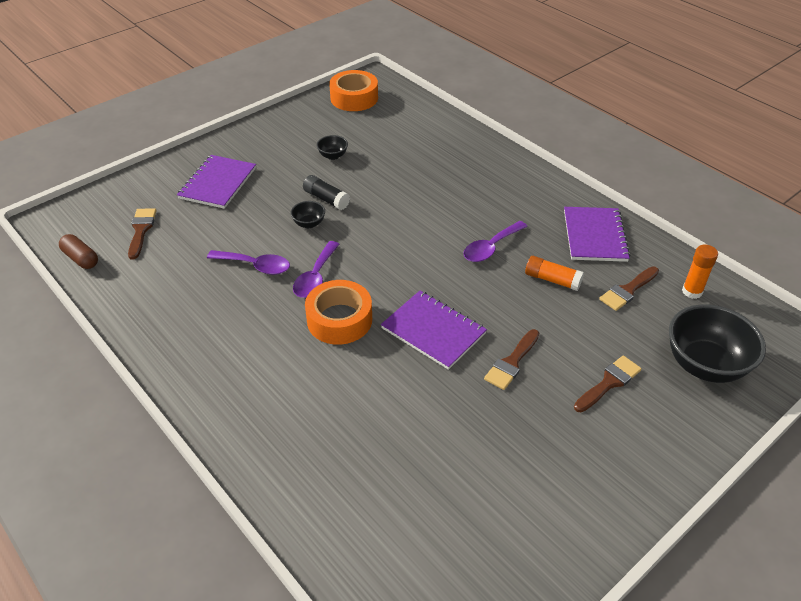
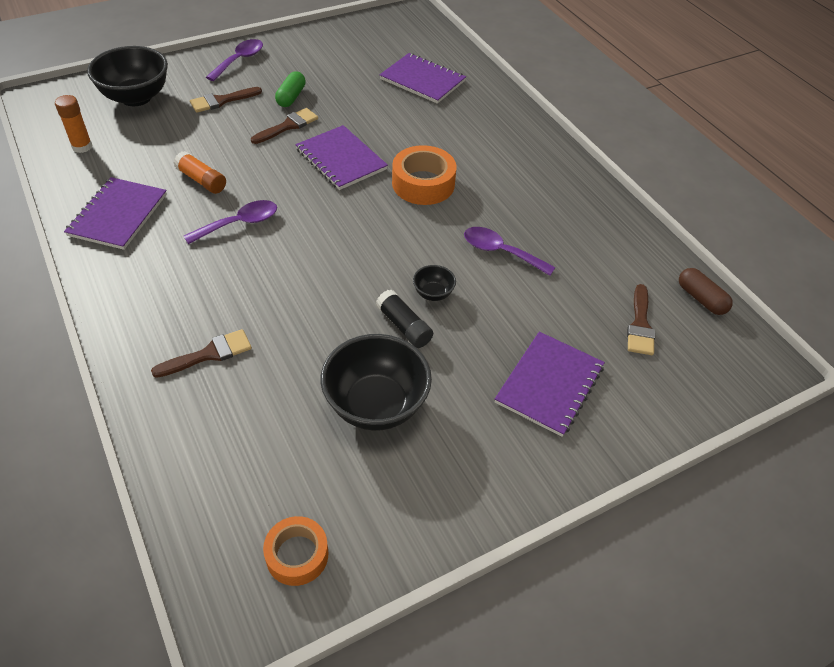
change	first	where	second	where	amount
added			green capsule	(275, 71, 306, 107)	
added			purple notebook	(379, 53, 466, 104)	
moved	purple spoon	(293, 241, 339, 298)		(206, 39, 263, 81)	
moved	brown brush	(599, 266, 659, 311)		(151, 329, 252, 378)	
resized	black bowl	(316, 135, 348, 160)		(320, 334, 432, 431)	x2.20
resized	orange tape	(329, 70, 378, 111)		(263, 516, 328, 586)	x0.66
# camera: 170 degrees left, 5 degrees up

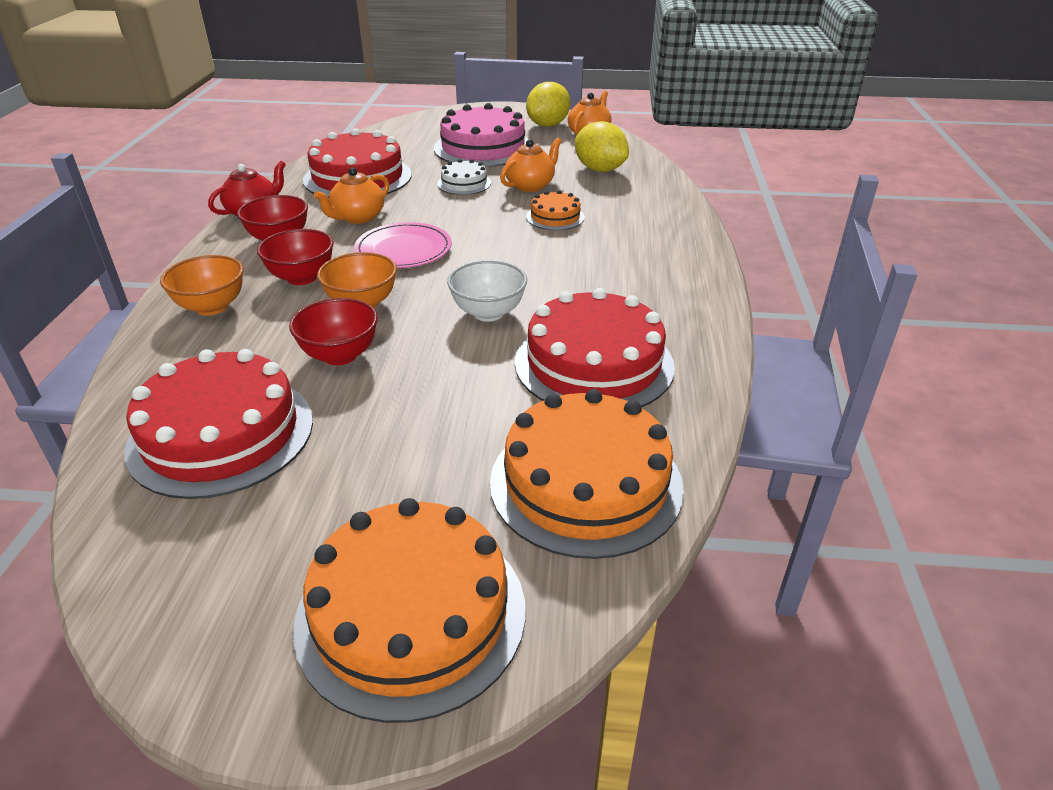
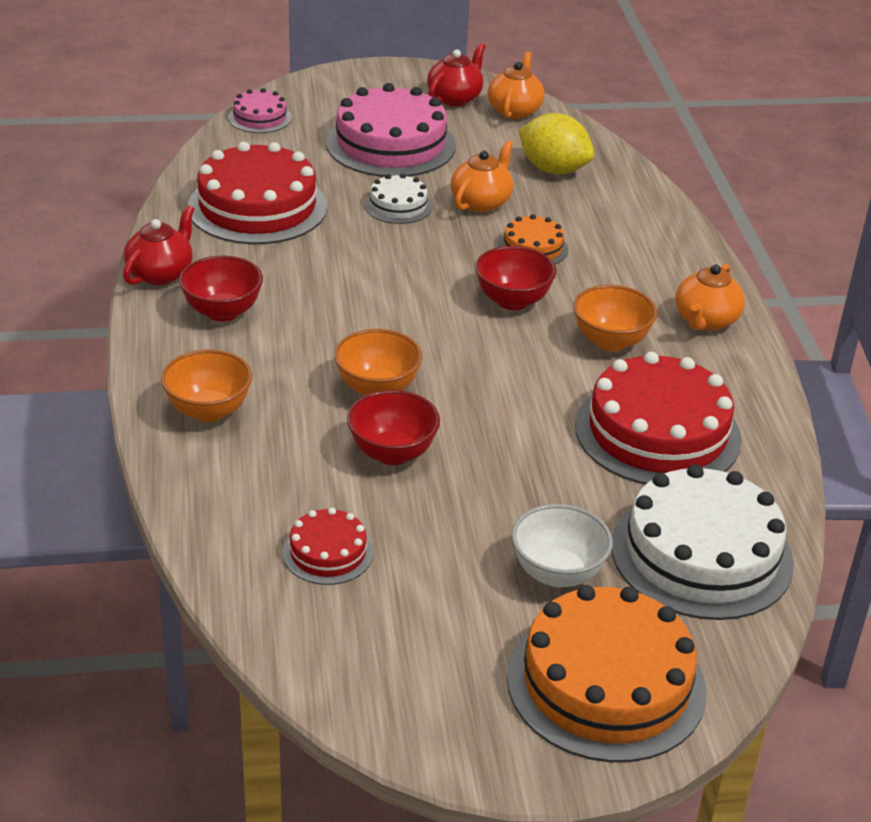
change	first	where	second	where	amount
removed	pink plate	(354, 222, 452, 268)			
added			pink cake	(228, 88, 292, 133)	
added			orange bowl	(573, 285, 657, 352)	
moved	red bowl	(257, 229, 334, 285)		(475, 246, 556, 310)	
moved	orange teapot	(314, 168, 389, 224)		(675, 264, 745, 331)	
moved	white bowl	(447, 260, 527, 322)		(512, 504, 613, 587)	
replaced	yellow lemon	(526, 82, 571, 127)	red teapot	(427, 43, 486, 106)	
recoloured	orange cake	(490, 389, 684, 559)	white cake	(612, 464, 794, 620)	
resized	red cake	(124, 349, 313, 499)		(283, 508, 374, 585)	x0.49
# camera: 15 degrees left, 0 degrees up

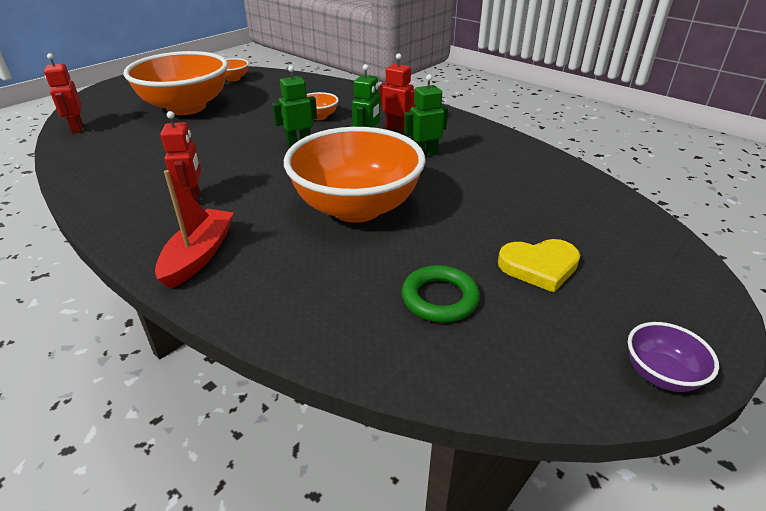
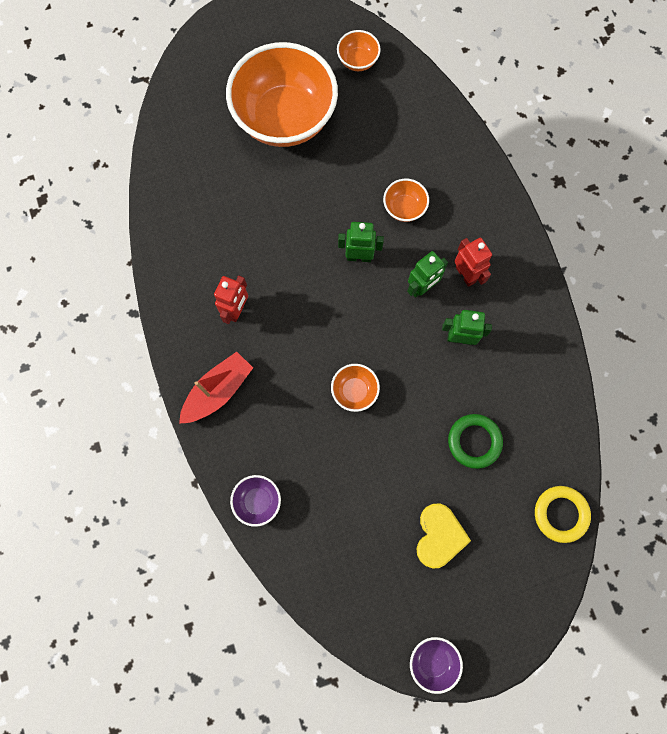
change	first	where	second	where	amount
removed	red robot	(44, 53, 83, 134)			
added			purple bowl	(230, 475, 281, 527)	
added			yellow ring	(535, 486, 591, 543)	
moved	green ring	(402, 265, 480, 323)		(448, 414, 503, 469)	
turned	yellow heart	(498, 239, 581, 293)		(416, 504, 471, 568)	105 degrees counterclockwise
resized	orange bowl	(284, 127, 426, 223)		(331, 364, 380, 412)	x0.41
# camera: 30 degrees right, 40 degrees up

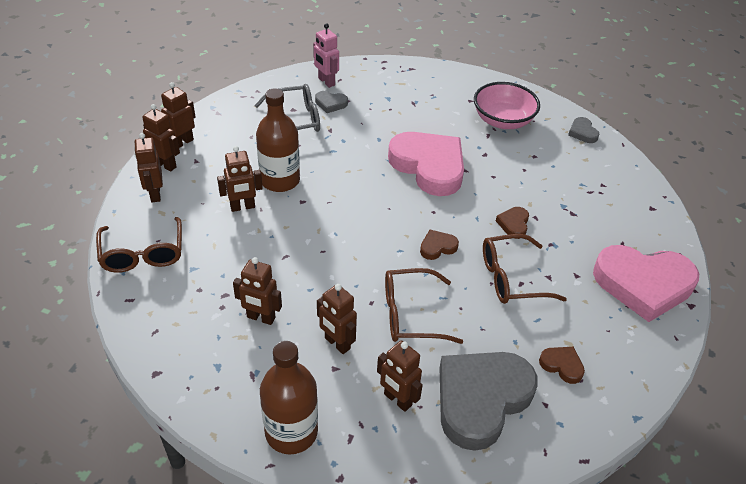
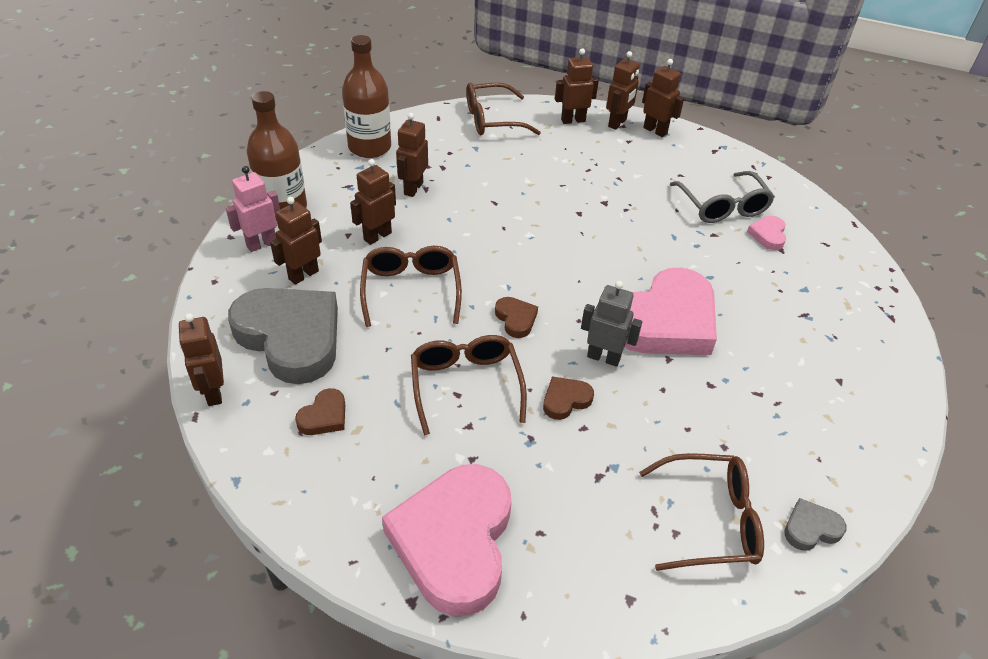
change	first	where	second	where	amount
removed	pink bowl	(474, 82, 540, 129)			
added			grey robot	(581, 281, 642, 367)	
added			brown glasses	(639, 453, 764, 571)	
moved	brown robot	(217, 146, 263, 212)		(178, 313, 224, 406)	
moved	brown bottle	(256, 88, 300, 192)		(342, 35, 391, 158)	
moved	pink robot	(313, 23, 339, 88)		(226, 166, 280, 252)	
recoloured	grey heart	(315, 91, 348, 113)	pink heart	(747, 216, 786, 250)	
turned	brown heart	(496, 207, 529, 239)		(543, 376, 594, 420)	45 degrees counterclockwise
# camera: 90 degrees right, 0 degrees up

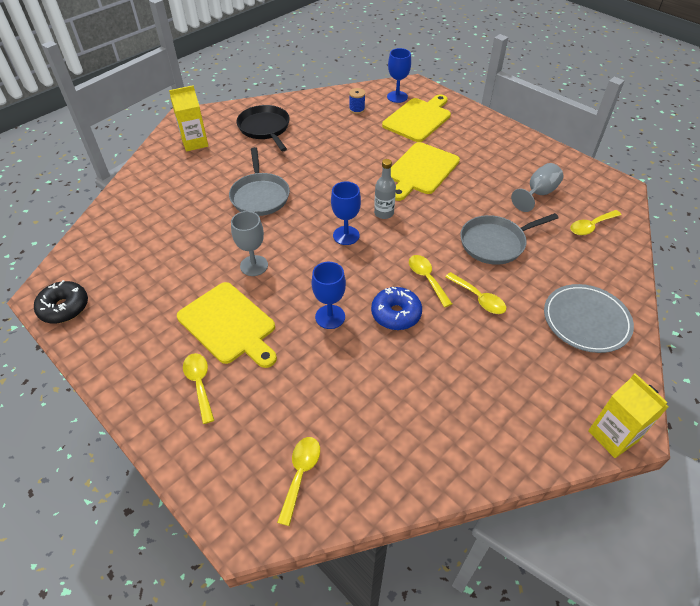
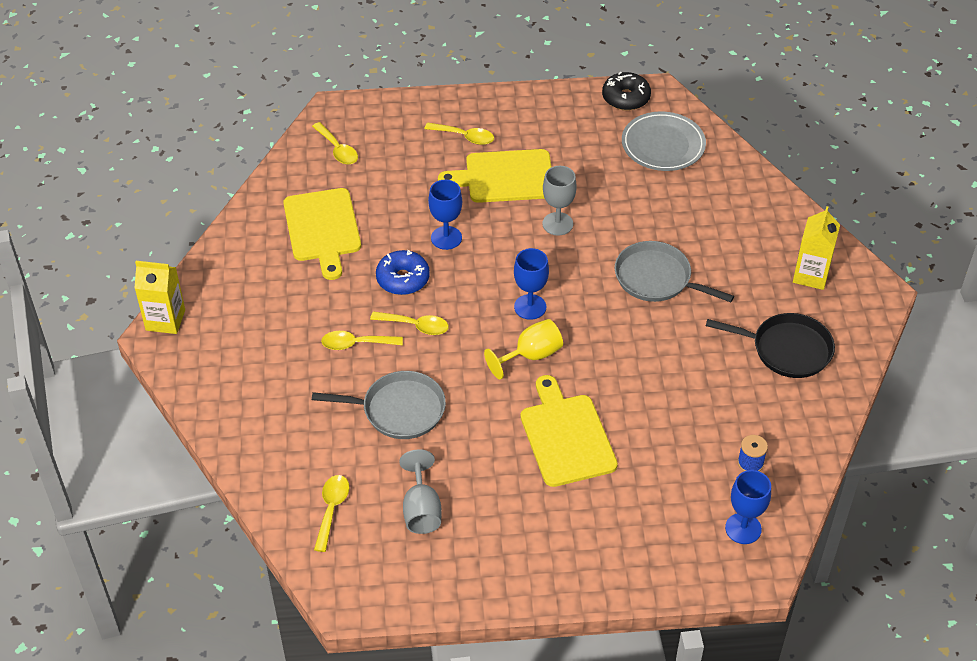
change	first	where	second	where	amount
moved	yellow cutting board	(382, 94, 451, 142)		(283, 188, 361, 280)	
moved	grey plate	(544, 284, 634, 353)		(622, 111, 706, 171)	
replaced	grey bottle	(374, 159, 396, 219)	yellow goblet	(484, 319, 563, 380)	
turned	grey pan	(460, 213, 558, 265)		(312, 371, 446, 439)	75 degrees clockwise
# camera: 130 degrees right, 0 degrees up

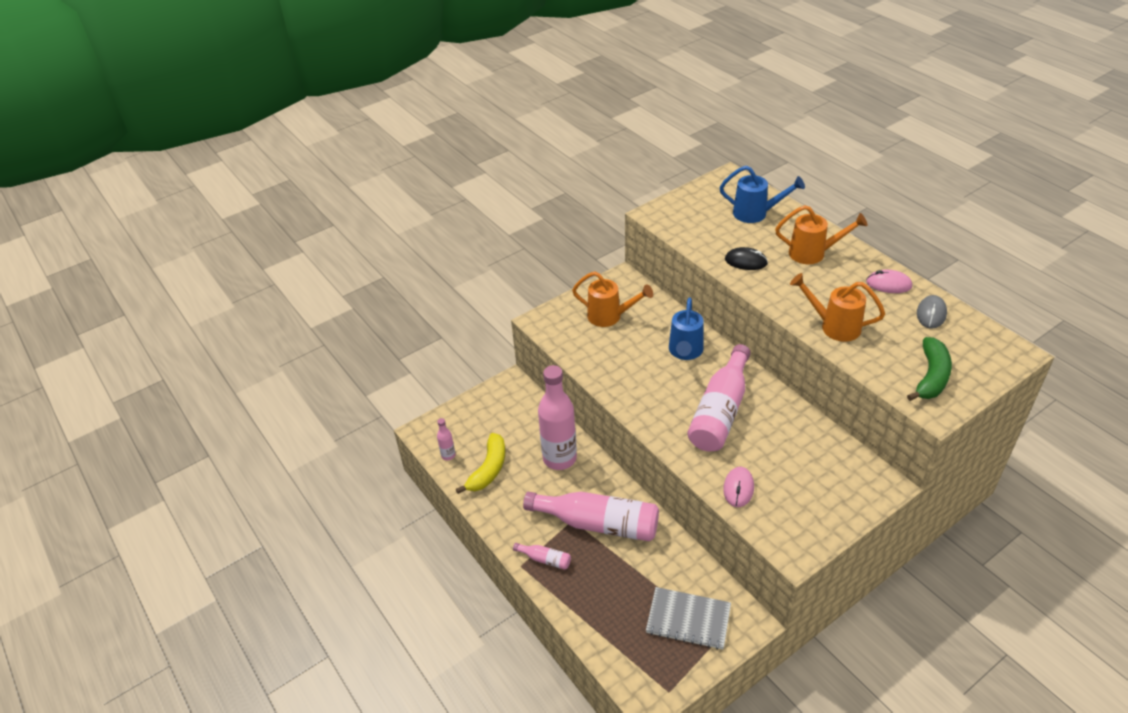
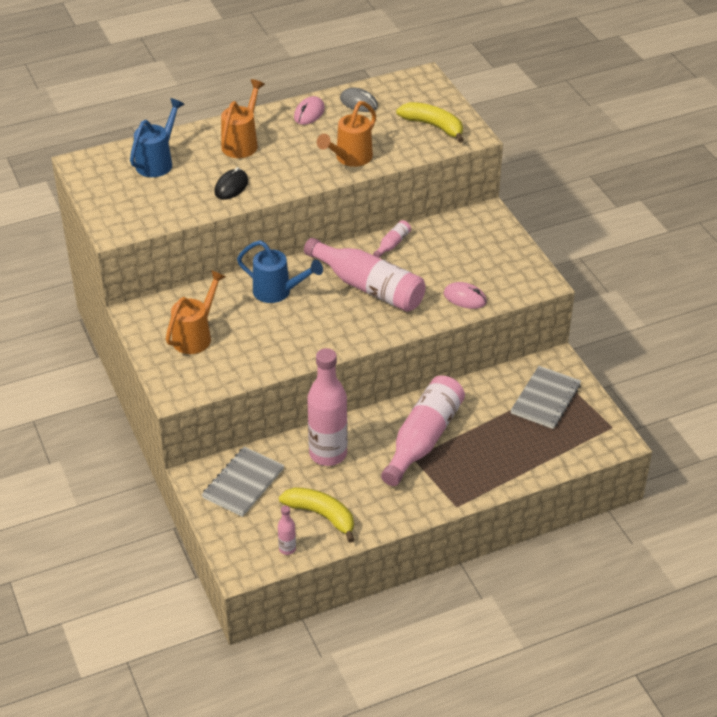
change	first	where	second	where	amount
added			grey notebook	(202, 447, 284, 517)	
moved	pink bottle	(513, 543, 571, 570)		(373, 220, 411, 258)	
recoloured	green banana	(907, 337, 952, 401)	yellow banana	(396, 102, 464, 143)	
# camera: 80 degrees left, 0 degrees up

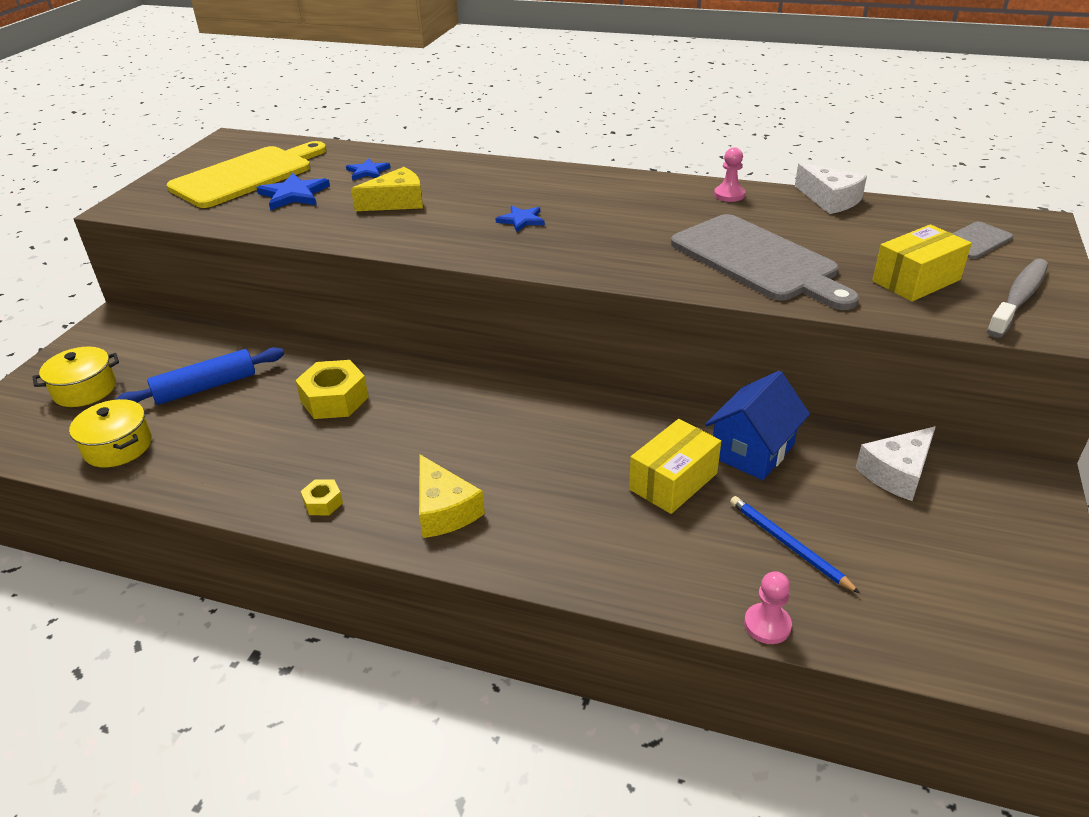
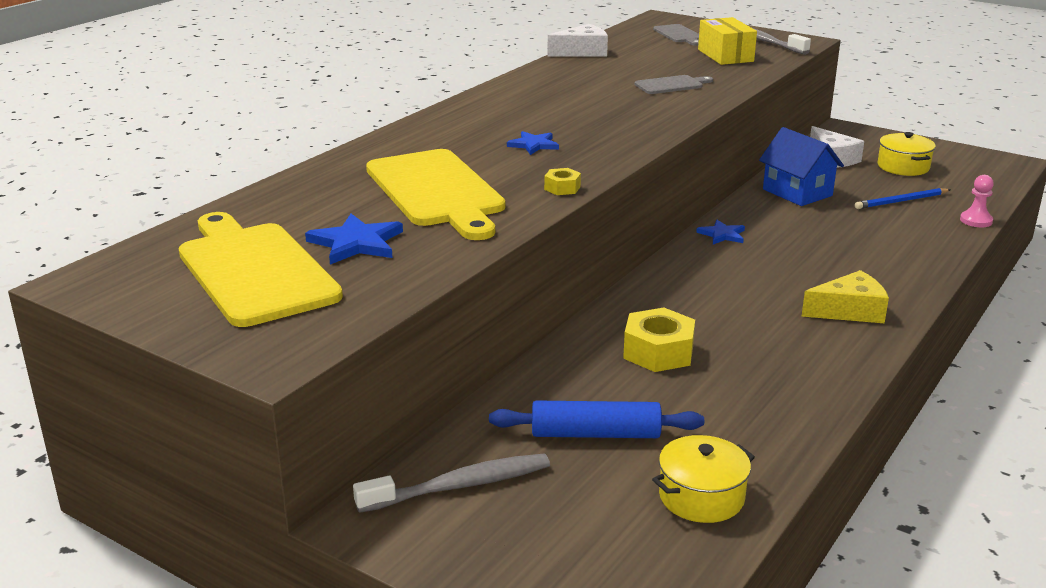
change	first	where	second	where	amount
removed	yellow box	(629, 419, 721, 514)			
removed	pink pawn	(714, 147, 745, 202)			
added			grey toothbrush	(353, 454, 550, 513)	
moved	yellow pot	(33, 347, 119, 407)		(878, 132, 936, 176)	
moved	yellow nut	(301, 479, 343, 515)		(544, 168, 581, 195)	
moved	blue star	(346, 158, 391, 180)		(696, 220, 745, 244)	
replaced	yellow cheese	(351, 167, 423, 211)	yellow cutting board	(366, 149, 506, 240)	
turned	blue rolling pin	(115, 347, 284, 405)		(489, 401, 704, 438)	75 degrees counterclockwise
resized	grey cutting board	(671, 214, 859, 310)		(634, 75, 713, 94)	x0.48
# camera: 75 degrees left, 10 degrees down

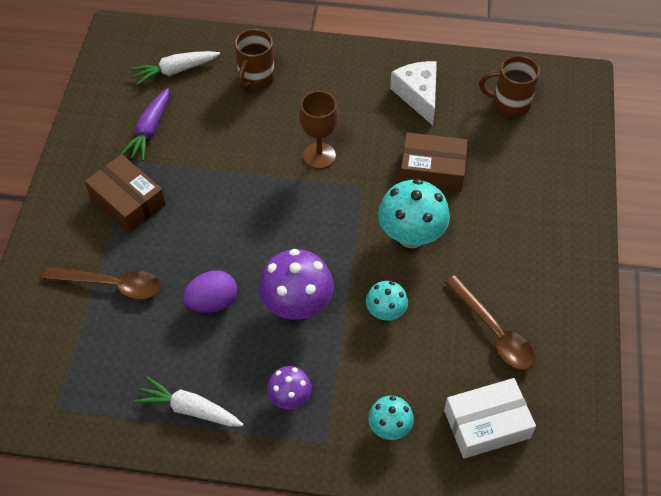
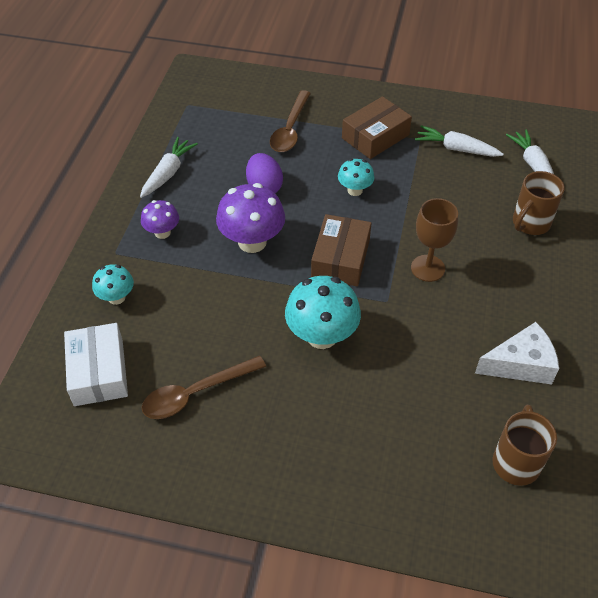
change	first	where	second	where	amount
moved	turquoise mushroom	(366, 281, 408, 320)		(338, 159, 375, 196)	
moved	brown box	(400, 132, 468, 192)		(311, 214, 371, 286)	
recoloured	purple carrot	(120, 88, 169, 161)	white carrot	(415, 125, 504, 157)	
turned	brown mug	(234, 29, 275, 90)		(513, 171, 565, 235)	75 degrees counterclockwise
# camera: 95 degrees right, 5 degrees down

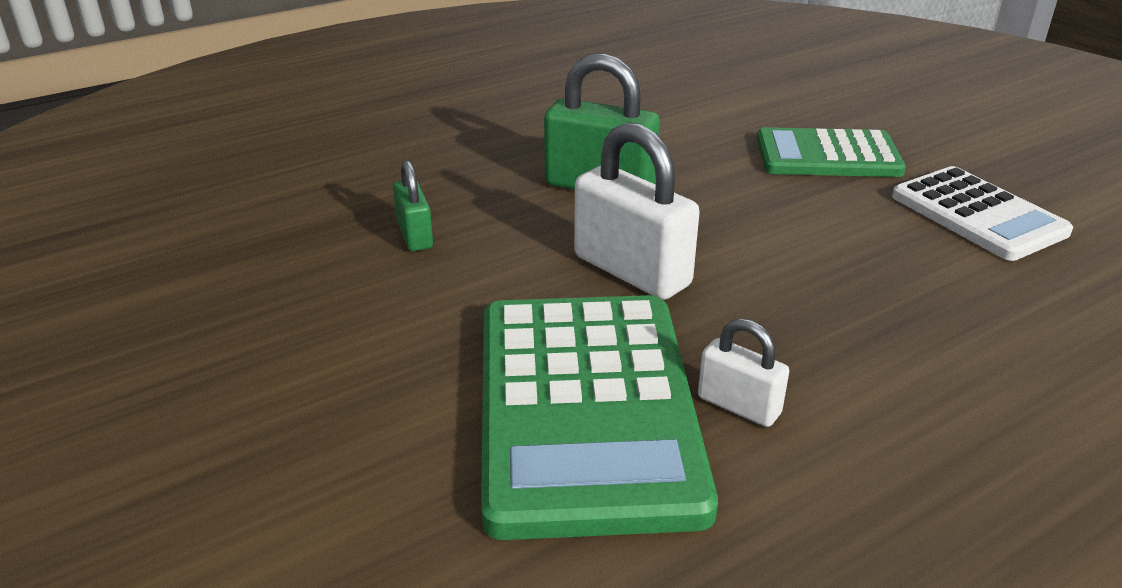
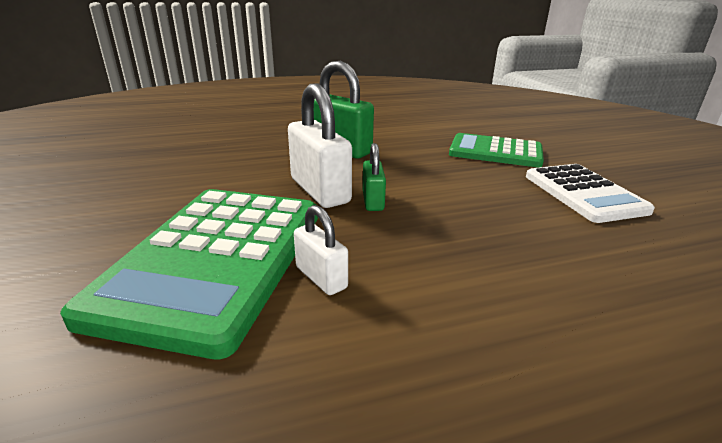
change	first	where	second	where	amount
moved	green padlock	(393, 160, 433, 251)		(363, 143, 386, 211)	
# camera: 15 degrees right, 5 degrees down

